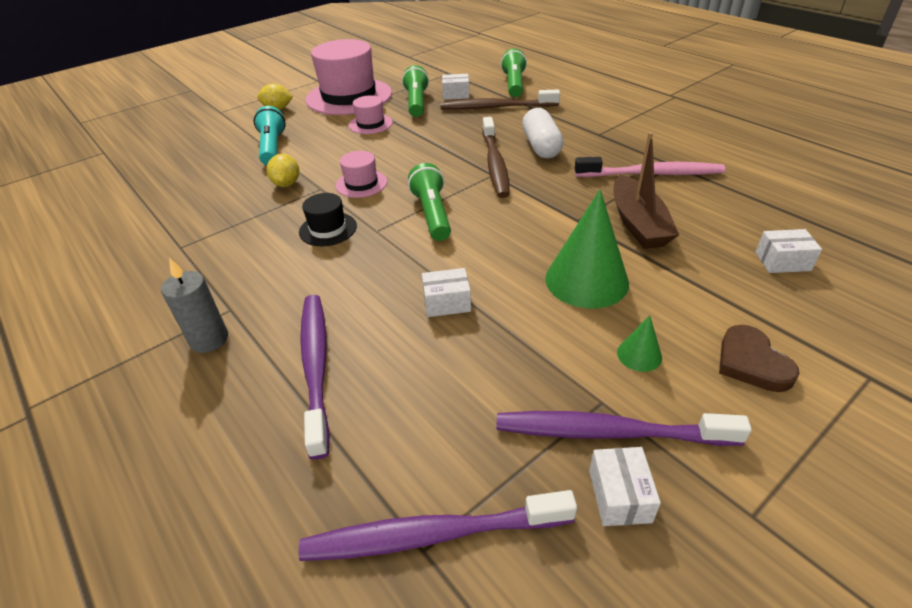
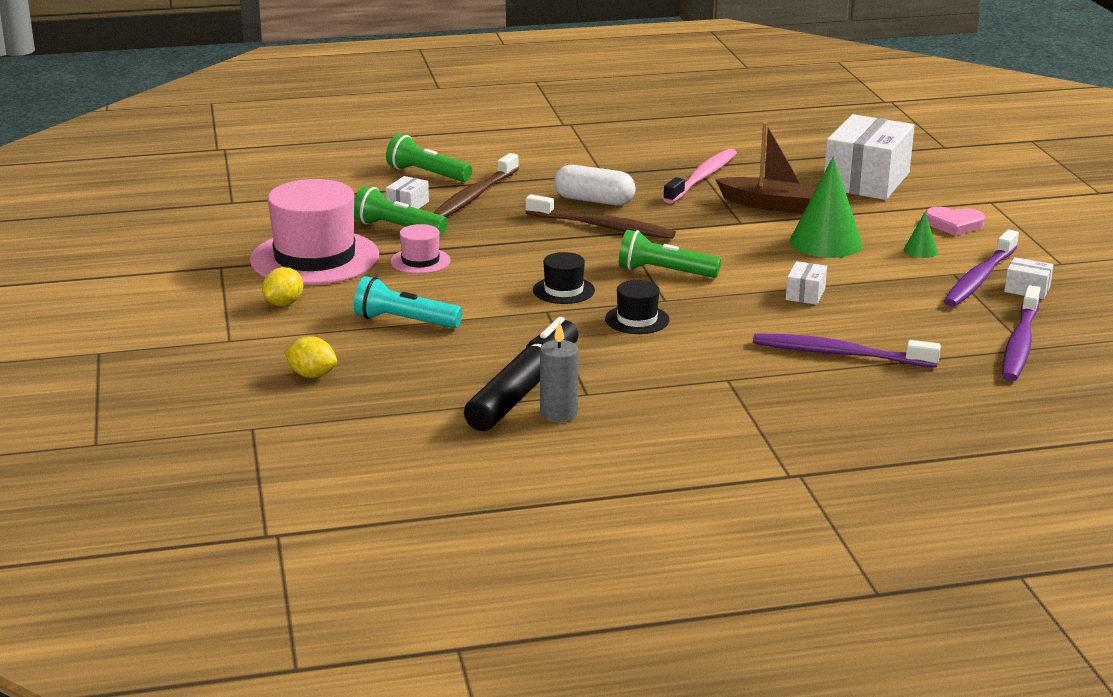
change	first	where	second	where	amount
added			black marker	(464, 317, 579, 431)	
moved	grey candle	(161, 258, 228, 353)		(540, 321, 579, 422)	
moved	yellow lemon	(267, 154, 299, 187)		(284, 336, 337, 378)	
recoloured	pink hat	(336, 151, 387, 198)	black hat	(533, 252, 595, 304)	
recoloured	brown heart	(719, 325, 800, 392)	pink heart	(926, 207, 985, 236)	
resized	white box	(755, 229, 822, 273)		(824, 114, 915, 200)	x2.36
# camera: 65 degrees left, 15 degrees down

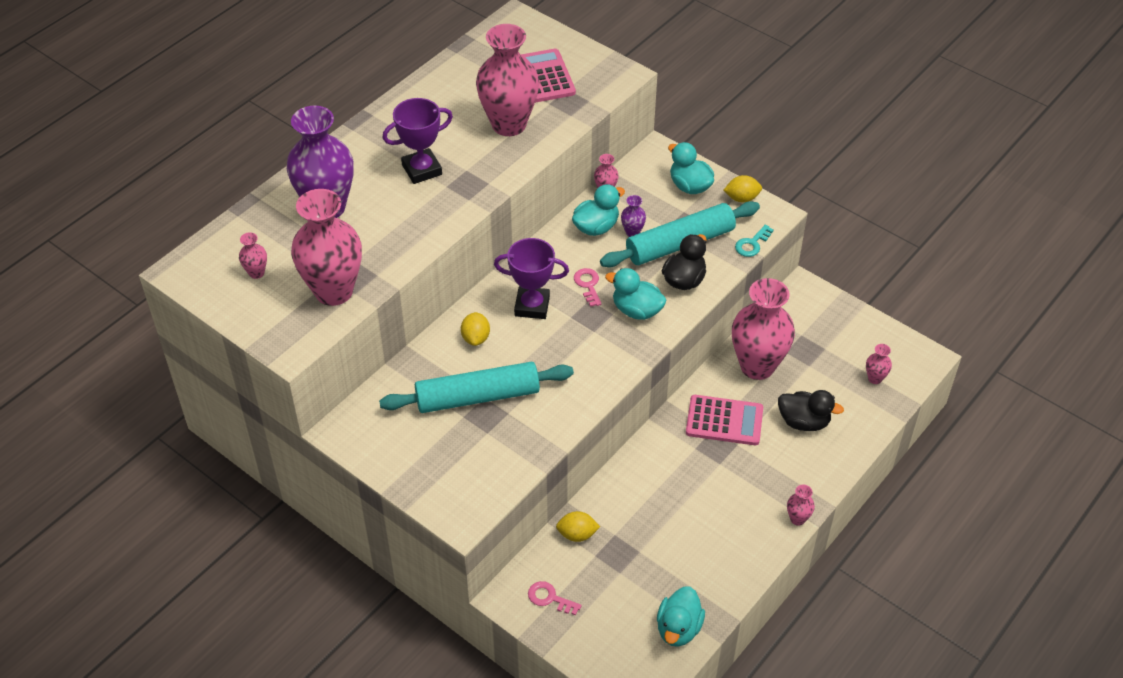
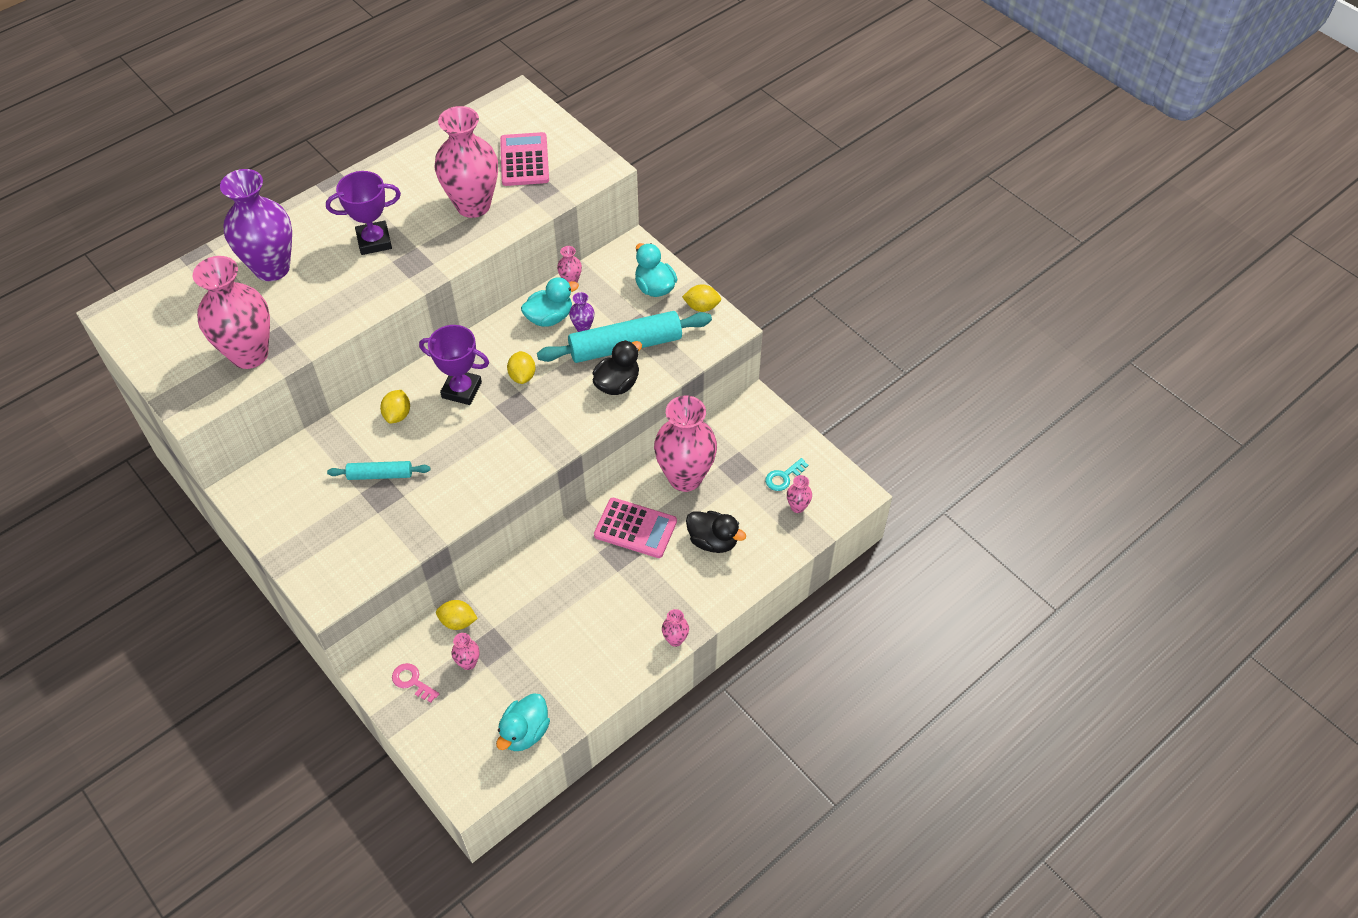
change	first	where	second	where	amount
removed	turquoise duck	(605, 268, 666, 320)			
moved	pink vase	(239, 232, 267, 279)		(452, 633, 479, 670)	
moved	turquoise key	(735, 224, 774, 257)		(765, 458, 808, 491)	
replaced	pink key	(574, 268, 602, 307)	yellow lemon	(507, 351, 536, 384)	
resized	turquoise rolling pin	(379, 362, 574, 413)		(327, 461, 430, 480)	x0.53
# camera: 10 degrees right, 5 degrees up

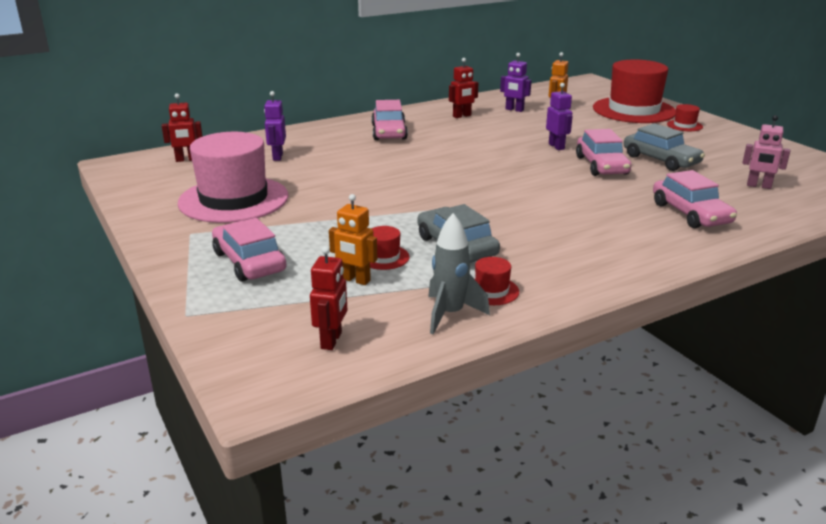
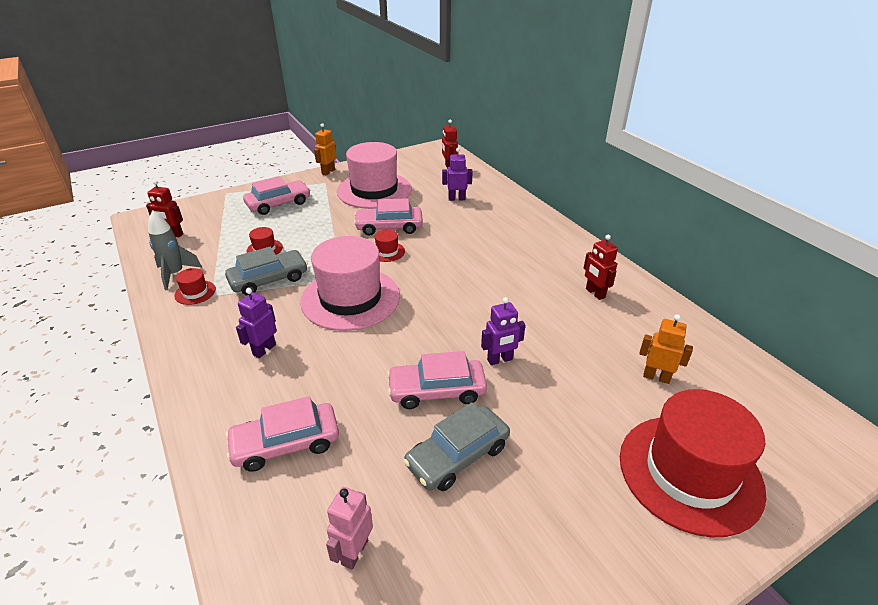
change	first	where	second	where	amount
added			pink hat	(300, 236, 400, 331)	
moved	orange robot	(329, 194, 377, 285)		(314, 123, 337, 175)	
moved	pink car	(372, 100, 408, 140)		(354, 198, 423, 236)	
moved	purple robot	(500, 53, 532, 112)		(236, 288, 277, 358)	
moved	red hat	(667, 104, 703, 131)		(375, 229, 405, 262)	
# camera: 90 degrees right, 10 degrees up

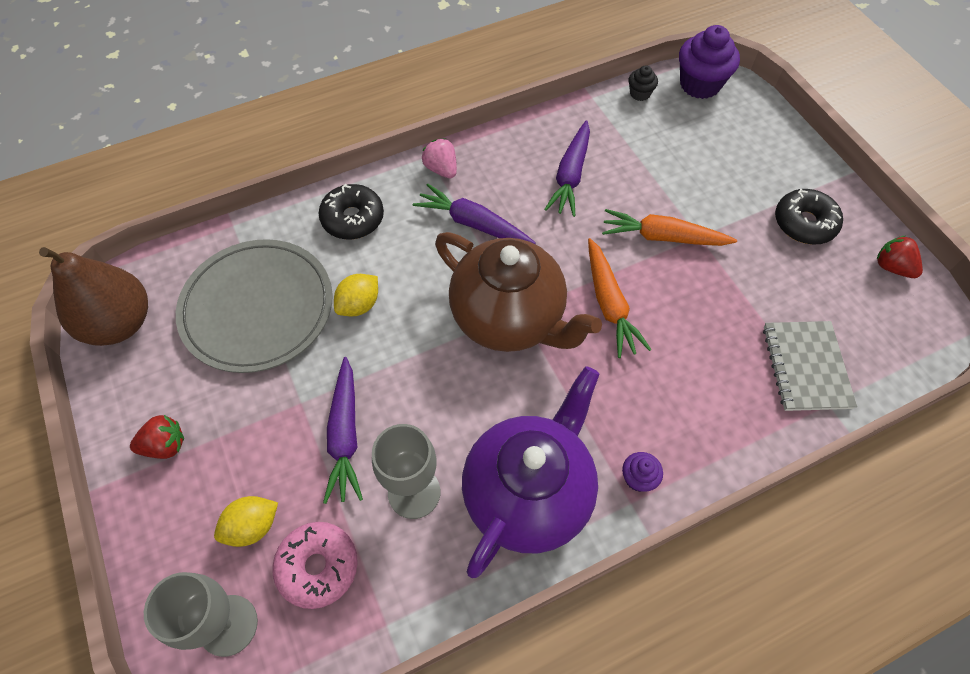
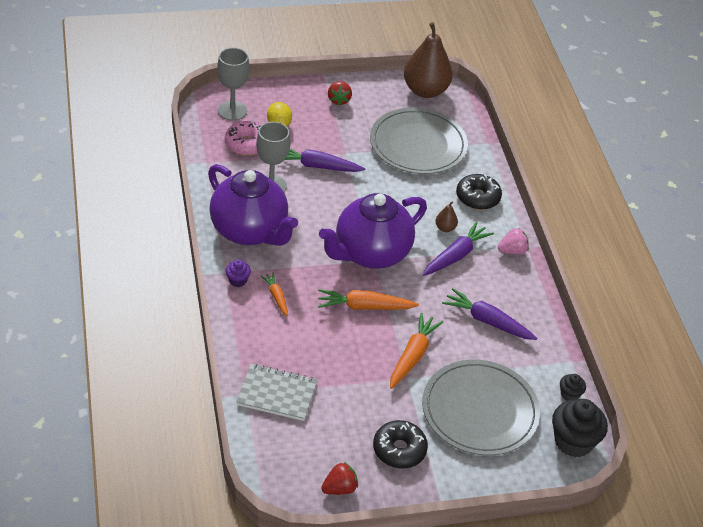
change	first	where	second	where	amount
removed	yellow lemon	(334, 274, 378, 316)			
added			orange carrot	(261, 272, 288, 317)	
added			grey plate	(422, 360, 540, 456)	
added			brown pear	(435, 202, 458, 232)	
recoloured	brown teapot	(435, 232, 602, 352)	purple teapot	(319, 193, 427, 269)	
recoloured	purple cupcake	(679, 25, 740, 99)	black cupcake	(552, 399, 608, 457)	
# camera: 100 degrees right, 15 degrees down

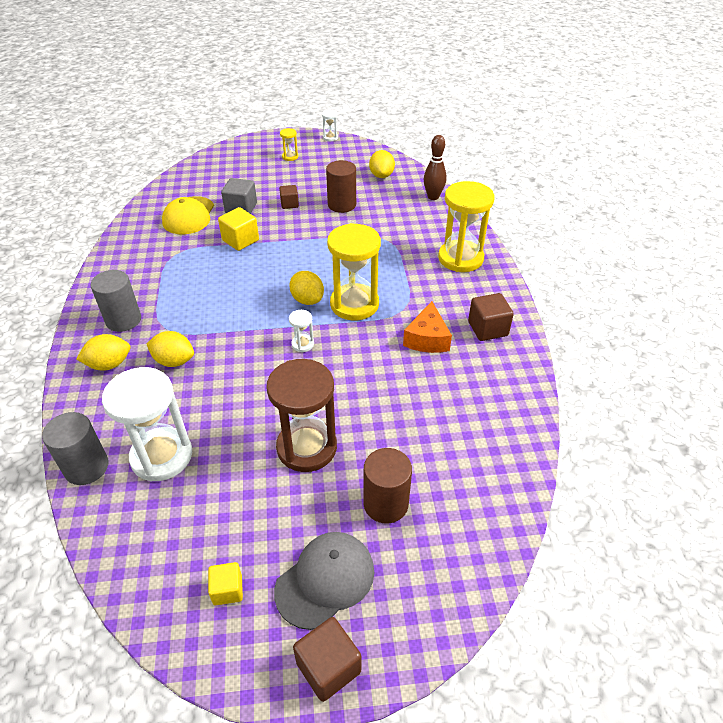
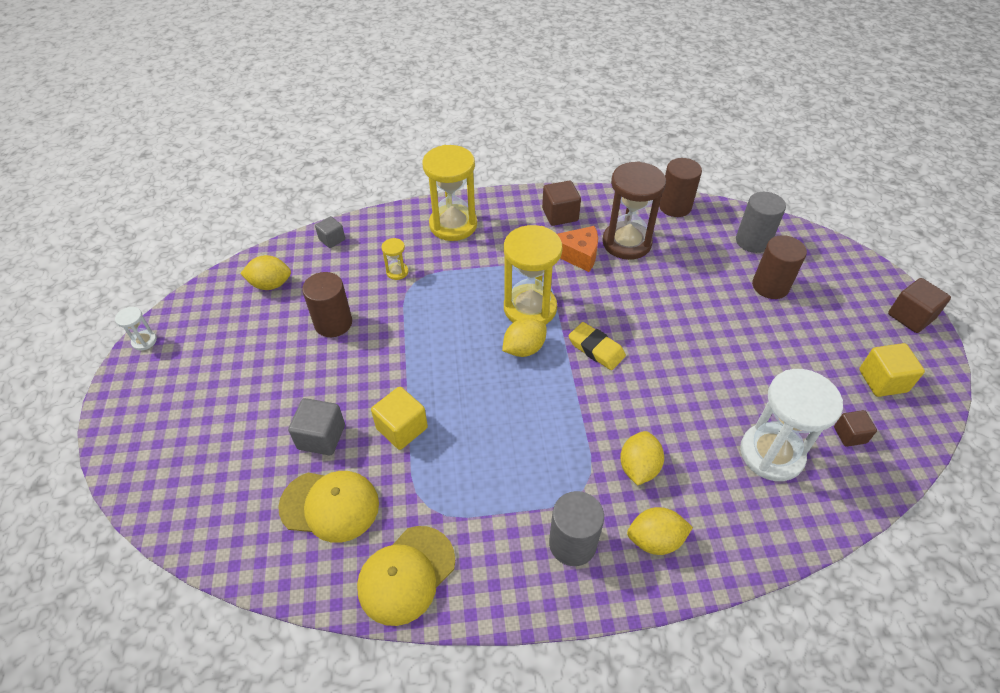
change	first	where	second	where	amount
removed	grey cap	(274, 532, 374, 630)			
added			yellow cap	(357, 526, 455, 626)	
added			brown cylinder	(659, 158, 702, 217)	
moved	grey cylinder	(42, 412, 108, 485)		(736, 192, 786, 253)	
moved	brown hourglass	(266, 359, 337, 472)		(602, 161, 666, 260)	
moved	brown cube	(279, 185, 299, 209)		(834, 410, 877, 447)	
moved	yellow hourglass	(280, 128, 298, 161)		(382, 238, 408, 280)	
replaced	white hourglass	(289, 310, 314, 352)	yellow eraser	(568, 322, 626, 370)	
replaced	brown bowling pin	(423, 135, 447, 200)	grey cube	(315, 216, 345, 248)	
turned	yellow lemon	(76, 334, 130, 371)		(627, 507, 693, 555)	75 degrees counterclockwise
resized	yellow cube	(208, 562, 243, 605)		(859, 343, 925, 397)	x1.54
# camera: 90 degrees left, 5 degrees up

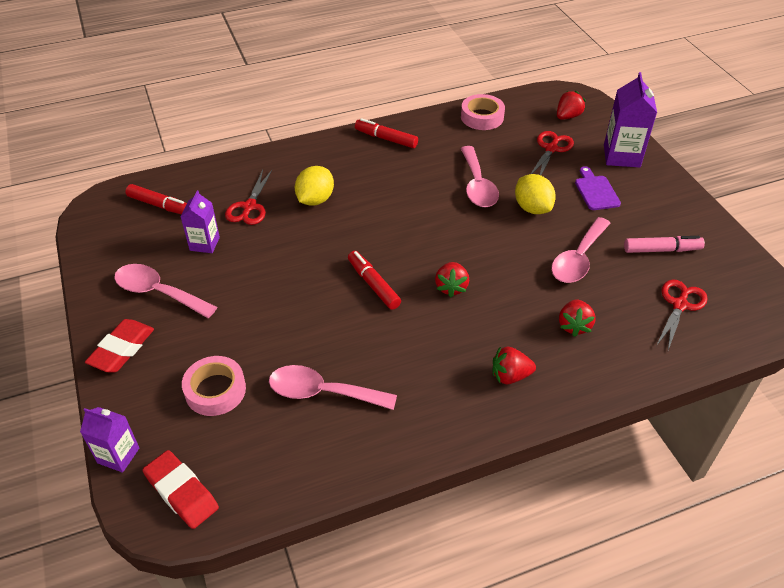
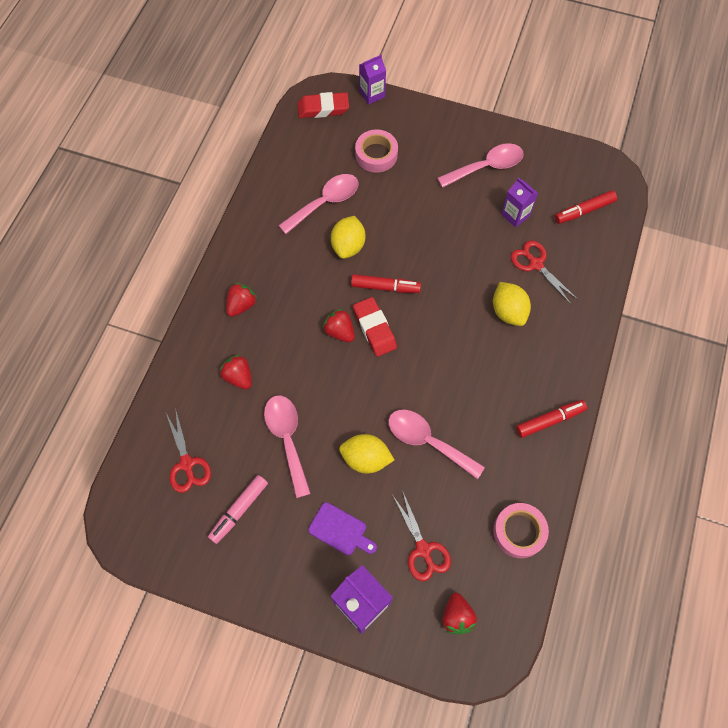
change	first	where	second	where	amount
added			yellow lemon	(331, 216, 365, 259)	
moved	red eraser	(85, 319, 154, 372)		(353, 297, 397, 357)	
# camera: 130 degrees right, 20 degrees up

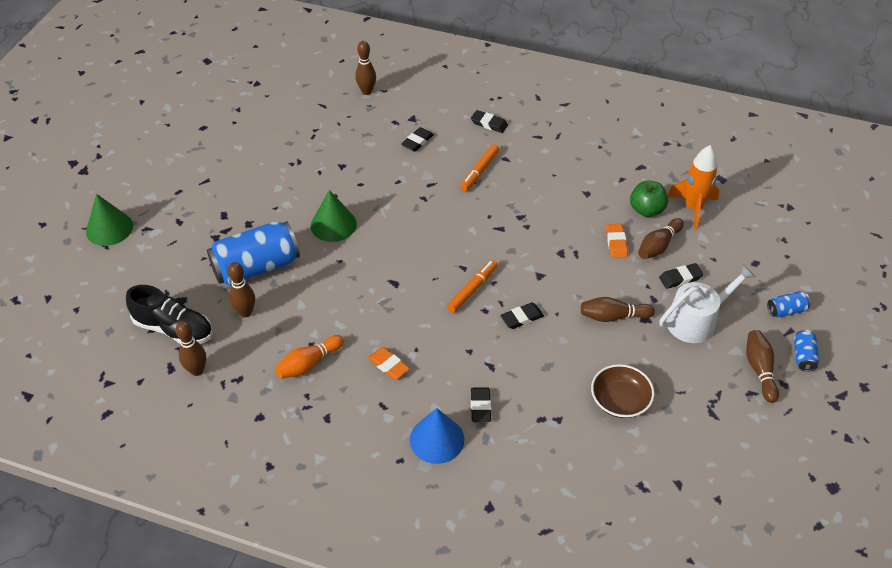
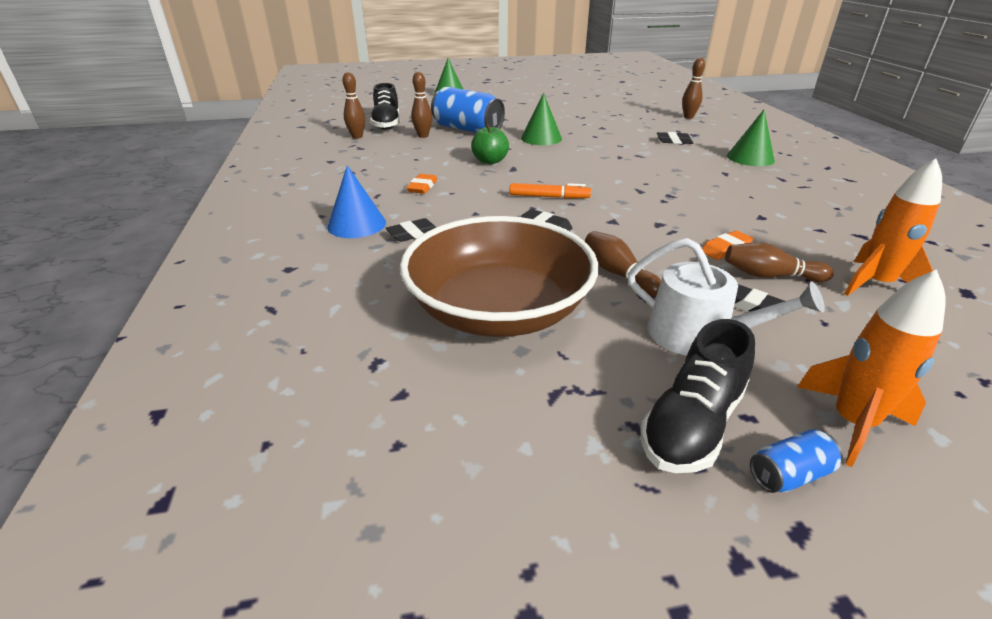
change	first	where	second	where	amount
removed	orange bowling pin	(275, 335, 344, 378)			
removed	orange marker	(460, 144, 499, 191)			
moved	green apple	(630, 180, 668, 217)		(471, 124, 509, 164)	
replaced	black eraser	(471, 110, 508, 133)	green cone	(727, 110, 775, 166)	
replaced	brown bowling pin	(746, 330, 779, 403)	black shoe	(640, 319, 755, 473)	
replaced	blue can	(767, 291, 810, 317)	orange rocket	(797, 269, 946, 467)	
resized	brown bowl	(591, 364, 654, 418)		(400, 216, 598, 337)	x2.13
# camera: 60 degrees right, 15 degrees down

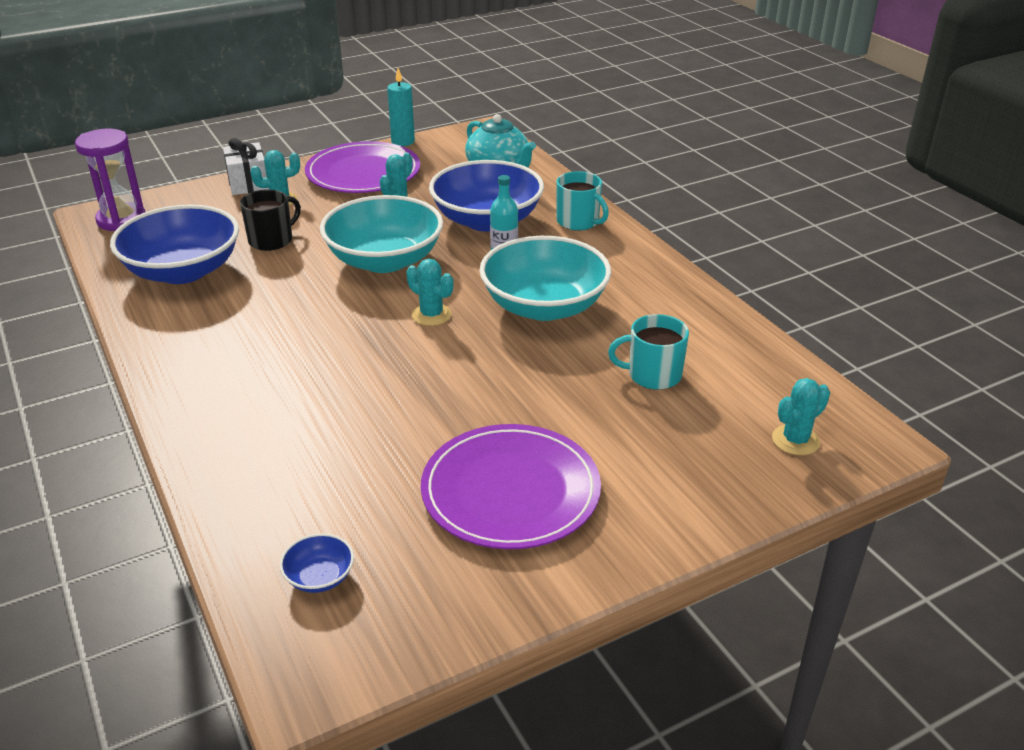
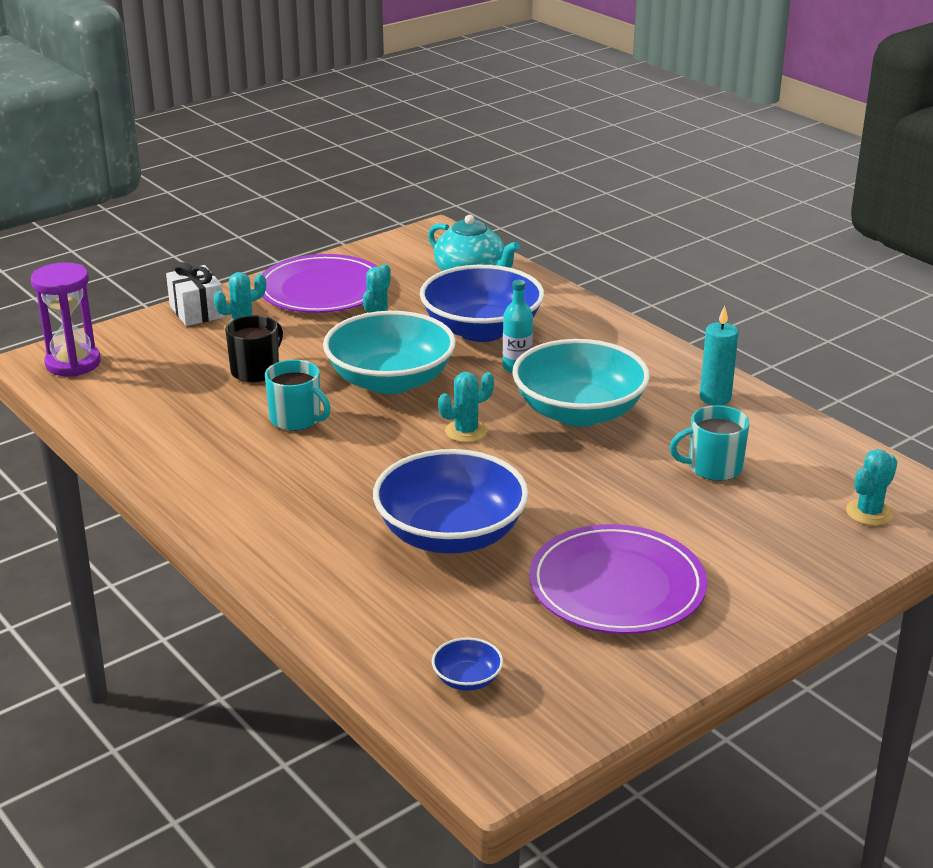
change	first	where	second	where	amount
moved	blue bowl	(110, 204, 239, 284)		(373, 449, 529, 554)	
moved	turquoise candle	(387, 68, 415, 146)		(700, 306, 739, 405)	
moved	turquoise mug	(556, 171, 609, 231)		(265, 360, 331, 431)	
turned	turquoise cactus	(406, 259, 453, 326)		(438, 372, 494, 442)	60 degrees counterclockwise
# camera: 10 degrees left, 5 degrees down

